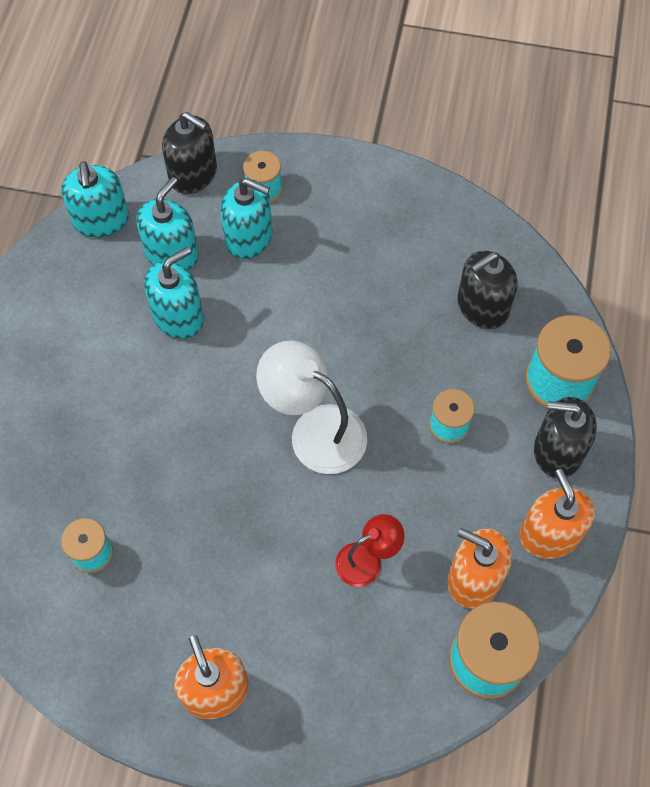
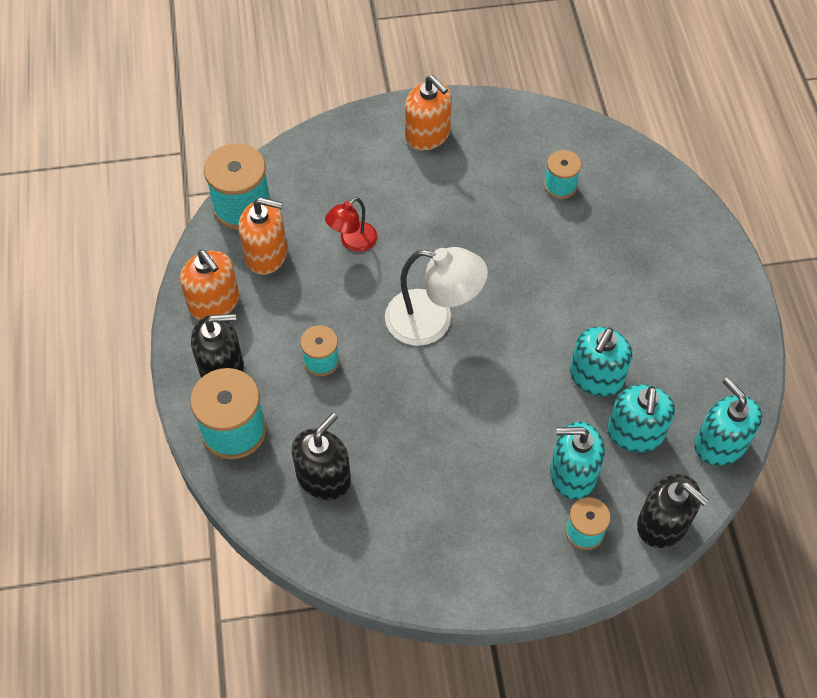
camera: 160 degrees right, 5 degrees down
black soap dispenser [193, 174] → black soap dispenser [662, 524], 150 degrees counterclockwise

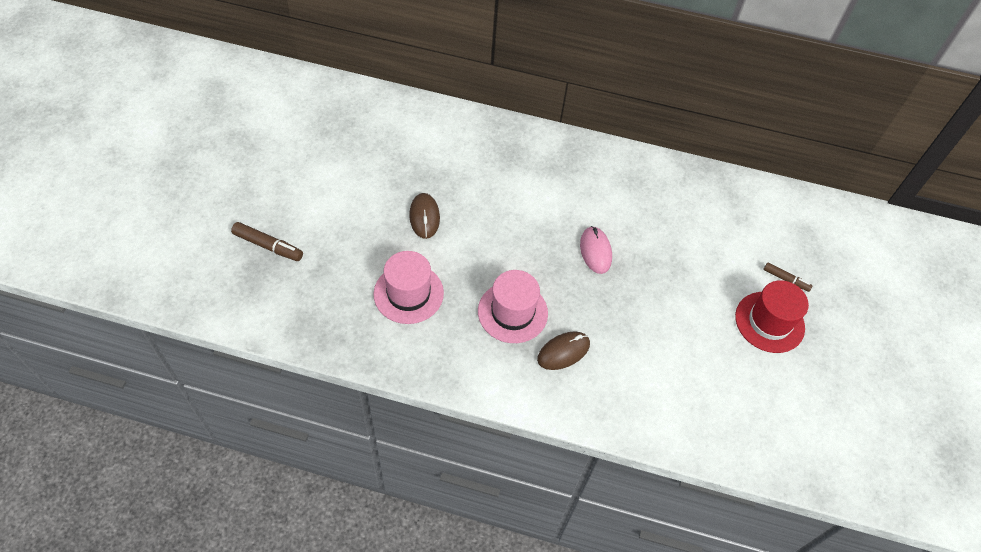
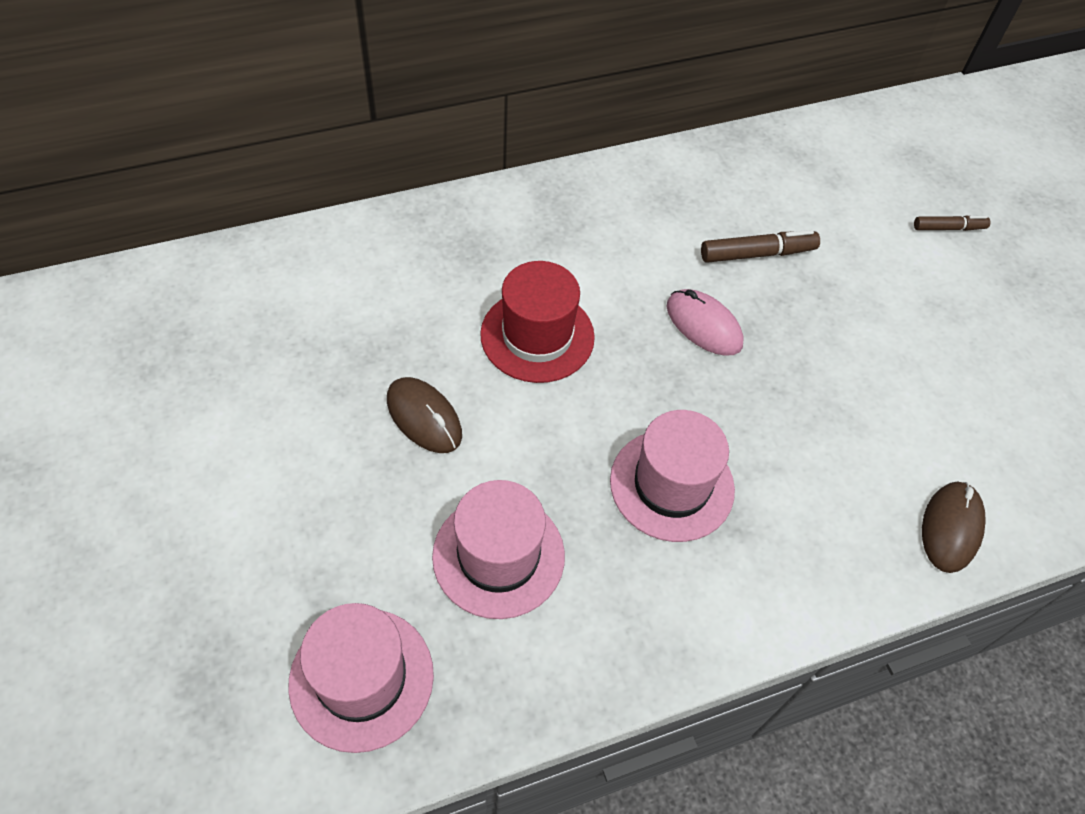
camera: 35 degrees left, 0 degrees up
brown marker [268, 246] → brown marker [757, 254], shifted
red hat [769, 322] → red hat [537, 336], shifted
brown mouse [563, 352] → brown mouse [951, 528], shifted
- → pink hat [361, 678]

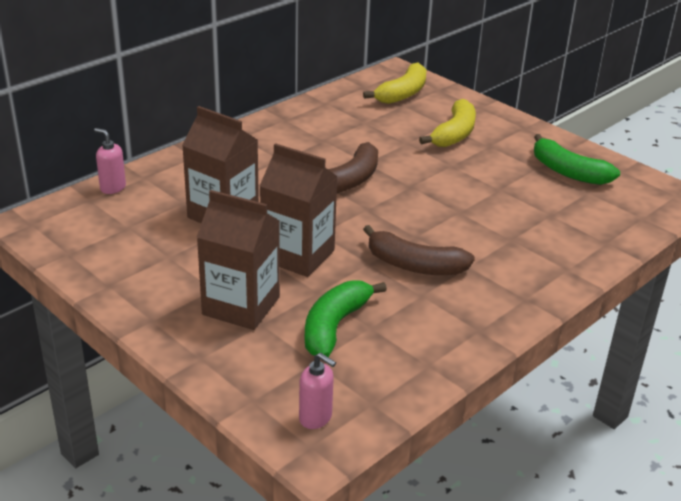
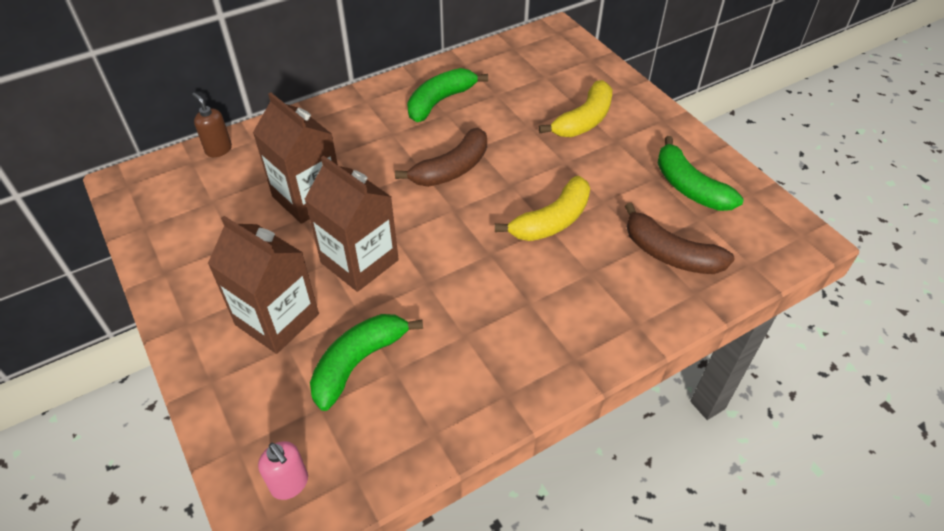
camera: 15 degrees right, 15 degrees up
yellow banana [402, 93] → yellow banana [552, 221], shifted
pink soap dispenser [112, 188] → brown soap dispenser [218, 150]
brown banana [414, 265] → brown banana [670, 254], shifted
- → green banana [440, 101]

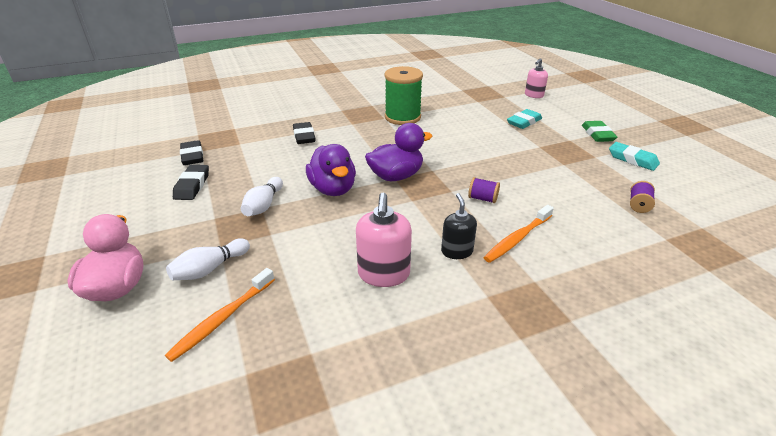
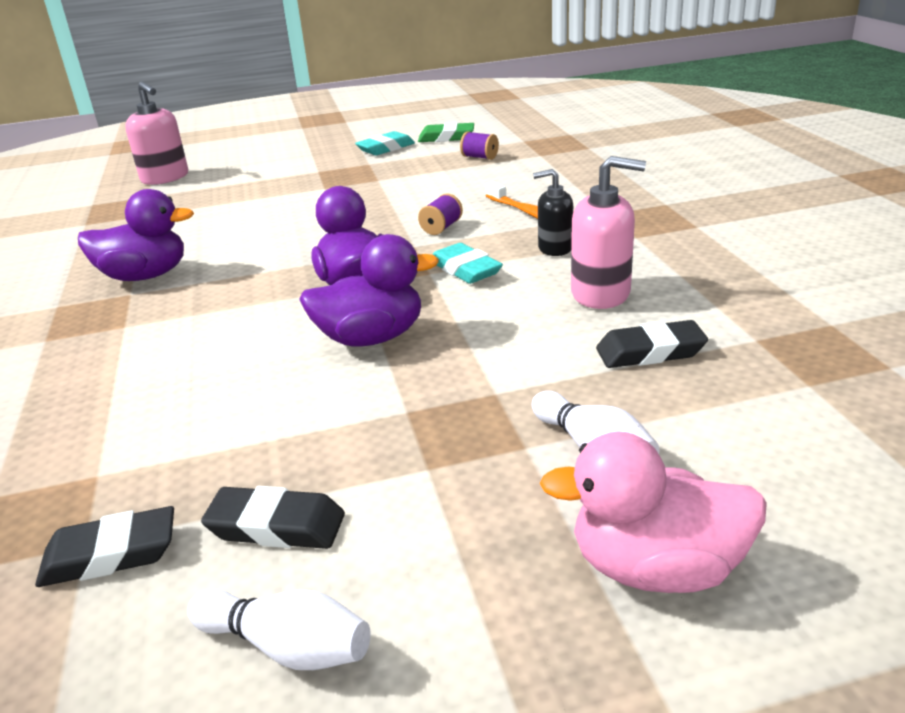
camera: 80 degrees left, 5 degrees down
pink soap dispenser [534, 95] → pink soap dispenser [165, 178], x1.53
green spool [402, 117] → purple duck [145, 276]
turquoise eraser [524, 122] → turquoise eraser [465, 270], shifted
green eraser [597, 134] → green eraser [446, 138], shifted
black eraser [304, 136] → black eraser [650, 352], shifted
white bowling pin [263, 205] → white bowling pin [287, 647], shifted
orange toothbrush [222, 319] → -

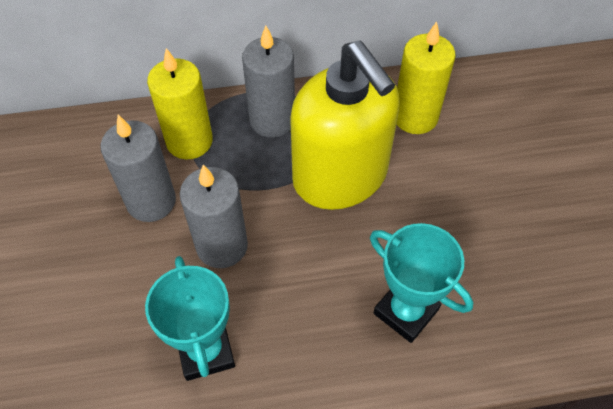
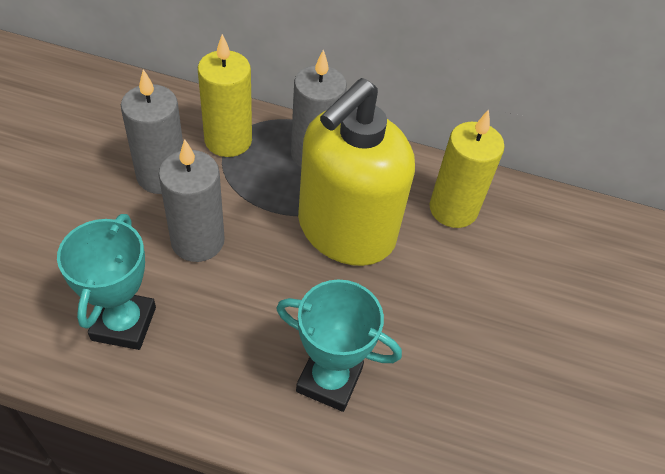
camera: 20 degrees right, 5 degrees down
yellow soap dispenser [340, 176] → yellow soap dispenser [345, 230], 45 degrees clockwise
turquoise trophy [406, 311] → turquoise trophy [329, 380], 45 degrees counterclockwise

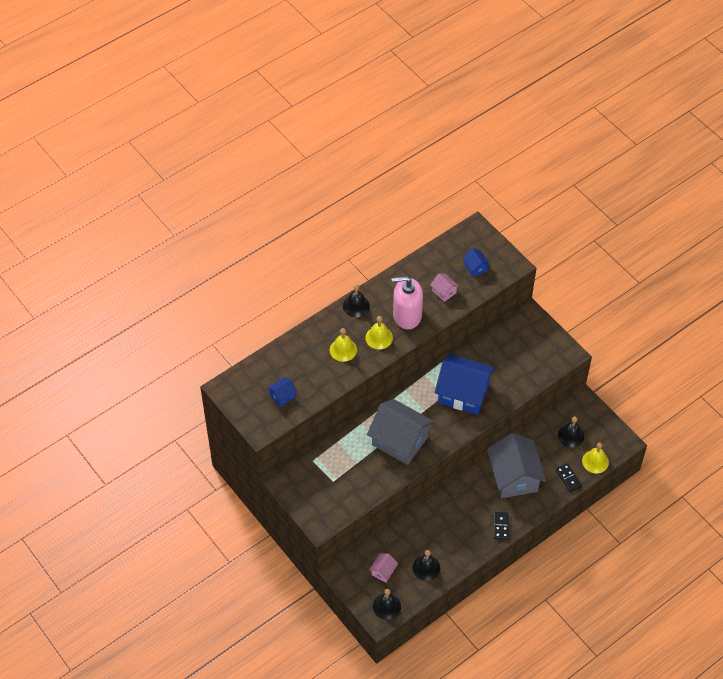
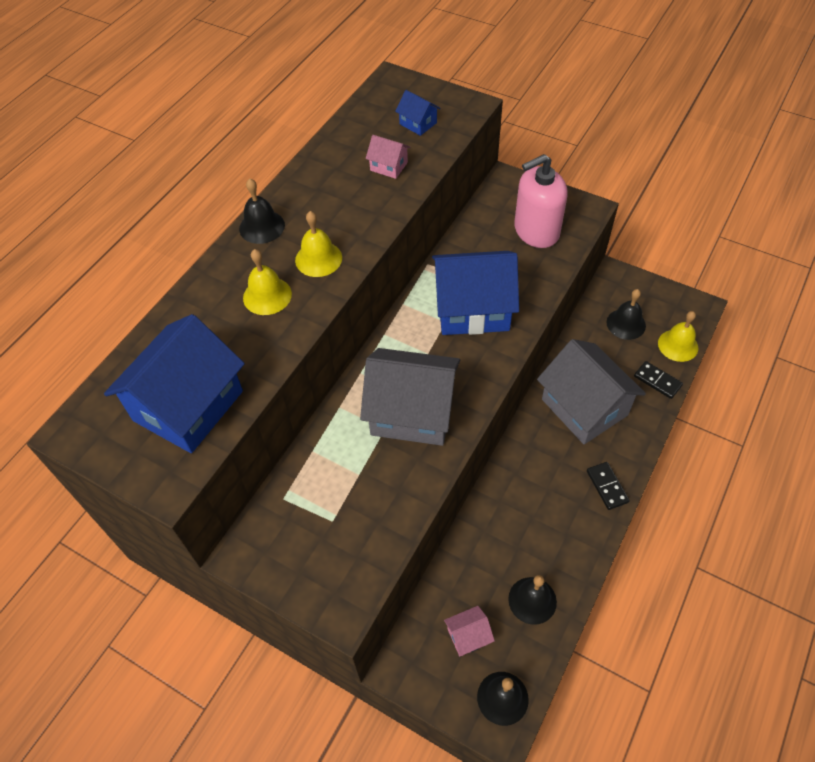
camera: 20 degrees left, 0 degrees up
pink soap dispenser [407, 315] → pink soap dispenser [536, 231], shifted
blue house [282, 396] → blue house [188, 406], x2.30
pink house [383, 571] → pink house [468, 636], 60 degrees clockwise

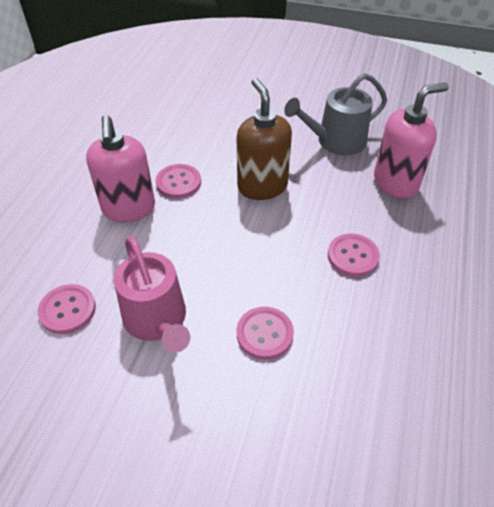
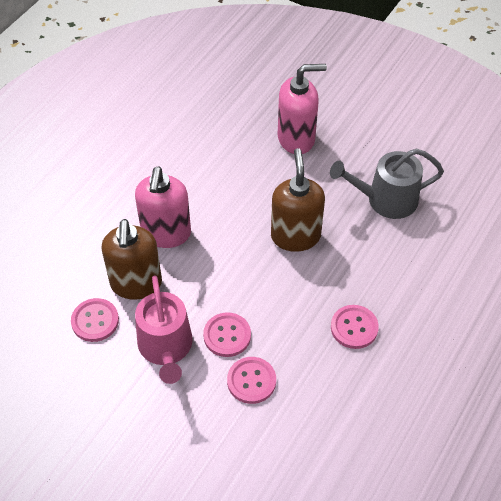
camera: 15 degrees right, 5 degrees up
pink soap dispenser [396, 183] → pink soap dispenser [296, 138], shifted
pink button [178, 182] → pink button [227, 335], shifted
- → brown soap dispenser [136, 284]

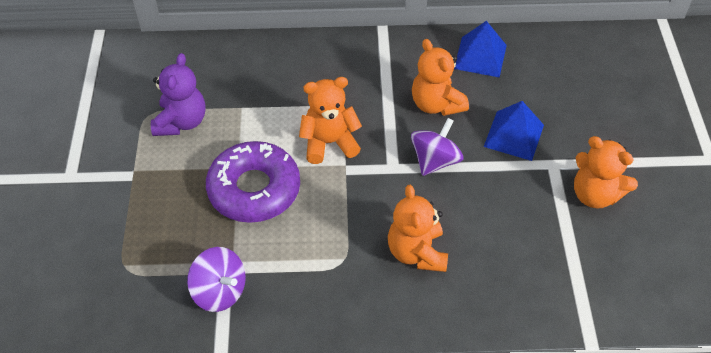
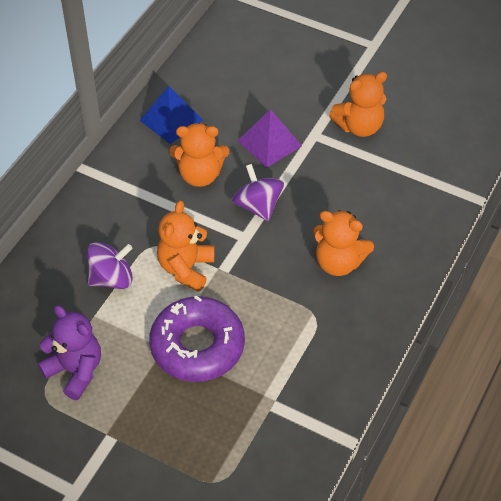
camera: 60 degrees left, 0 degrees up
blue pyramid [514, 135] → purple pyramid [269, 143]
purple spinning top [220, 291] → purple spinning top [111, 278], shifted

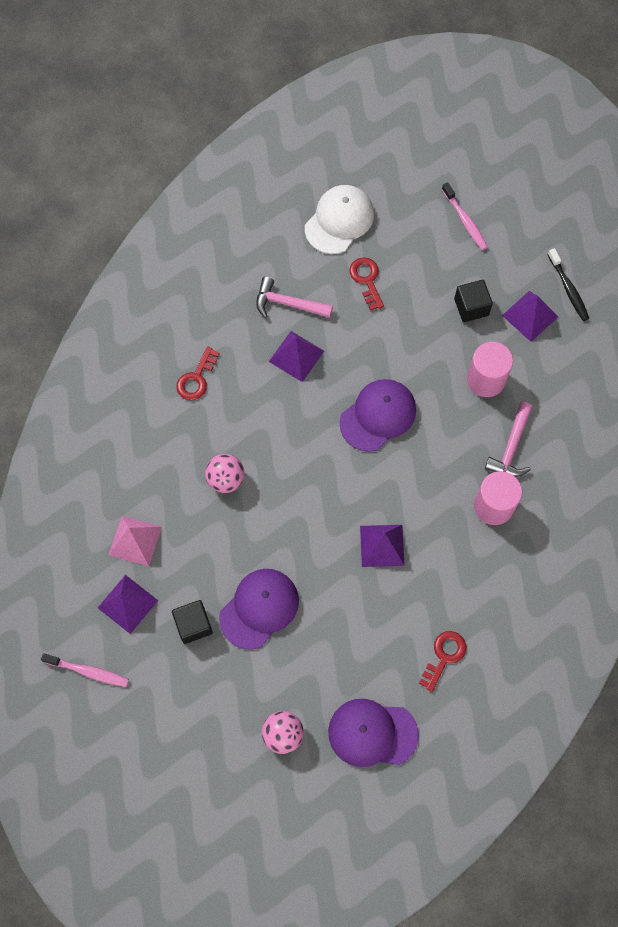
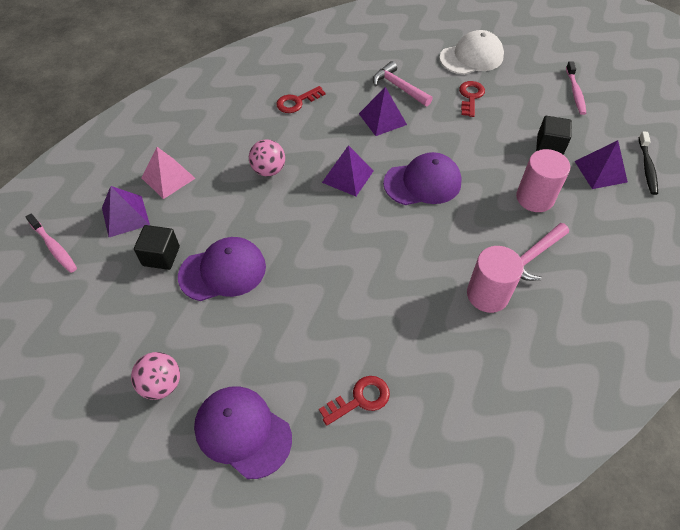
camera: 30 degrees right, 15 degrees down
purple pyramid [382, 545] → purple pyramid [347, 176], shifted

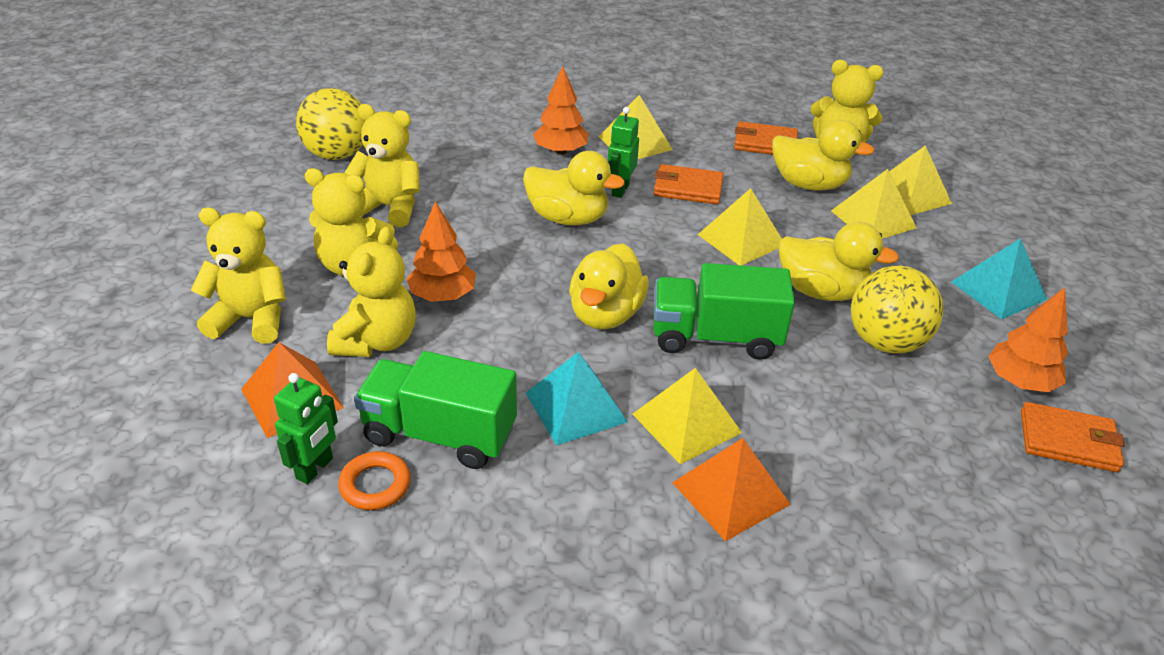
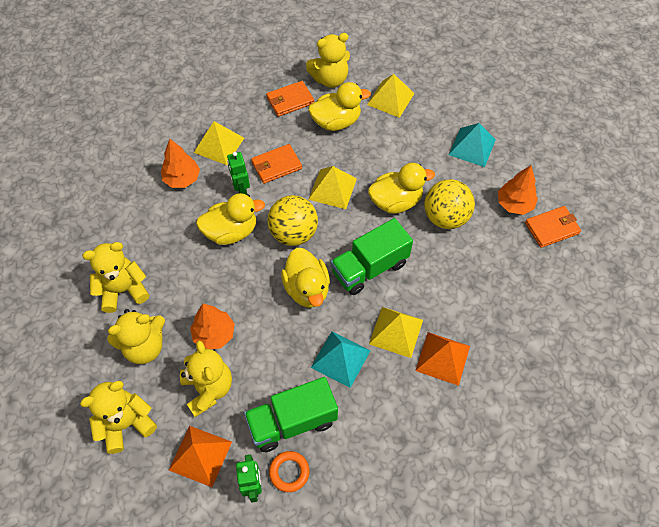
camera: 35 degrees left, 20 degrees up
yellow ball [337, 154] → yellow ball [293, 233], shifted
yellow pyramid [873, 219] → -

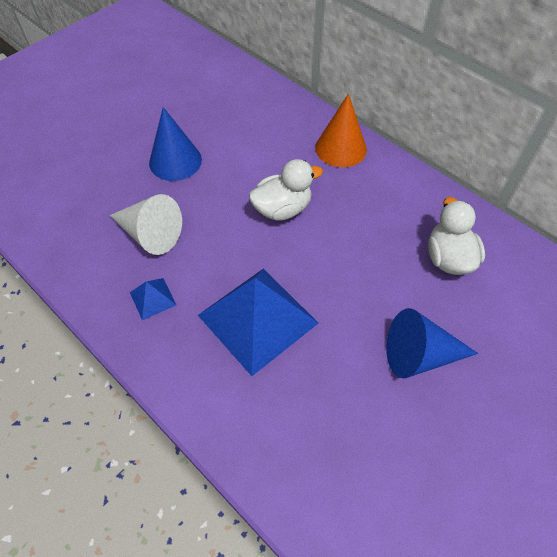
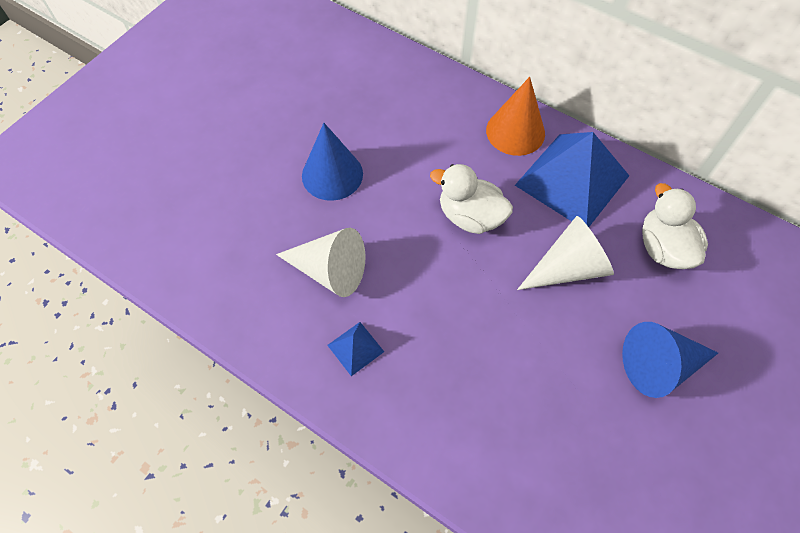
camera: 10 degrees left, 5 degrees up
white duck [282, 209] → white duck [470, 216], 120 degrees counterclockwise
blue pyramid [258, 319] → blue pyramid [572, 180], shifted
- → white cone [568, 268]

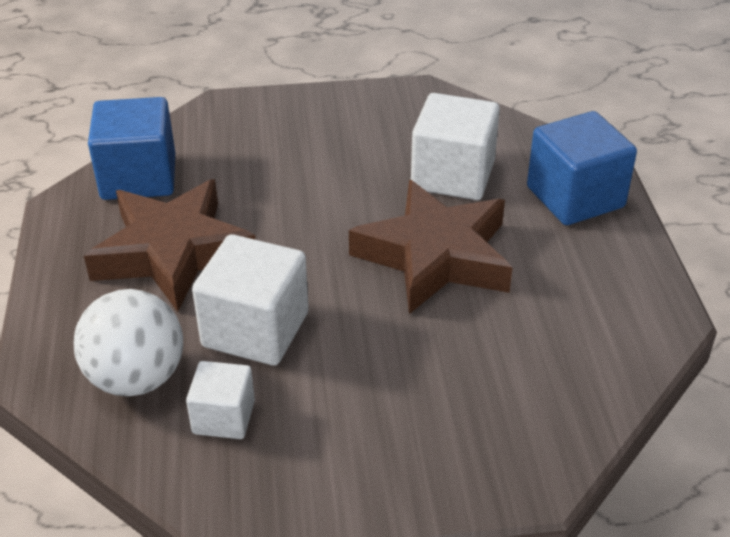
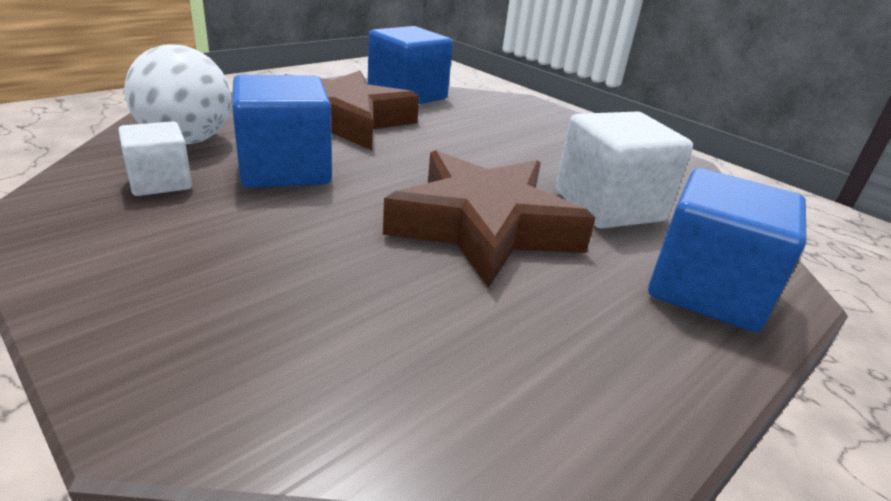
camera: 50 degrees right, 10 degrees down
white cube [255, 329] → blue cube [285, 169]

